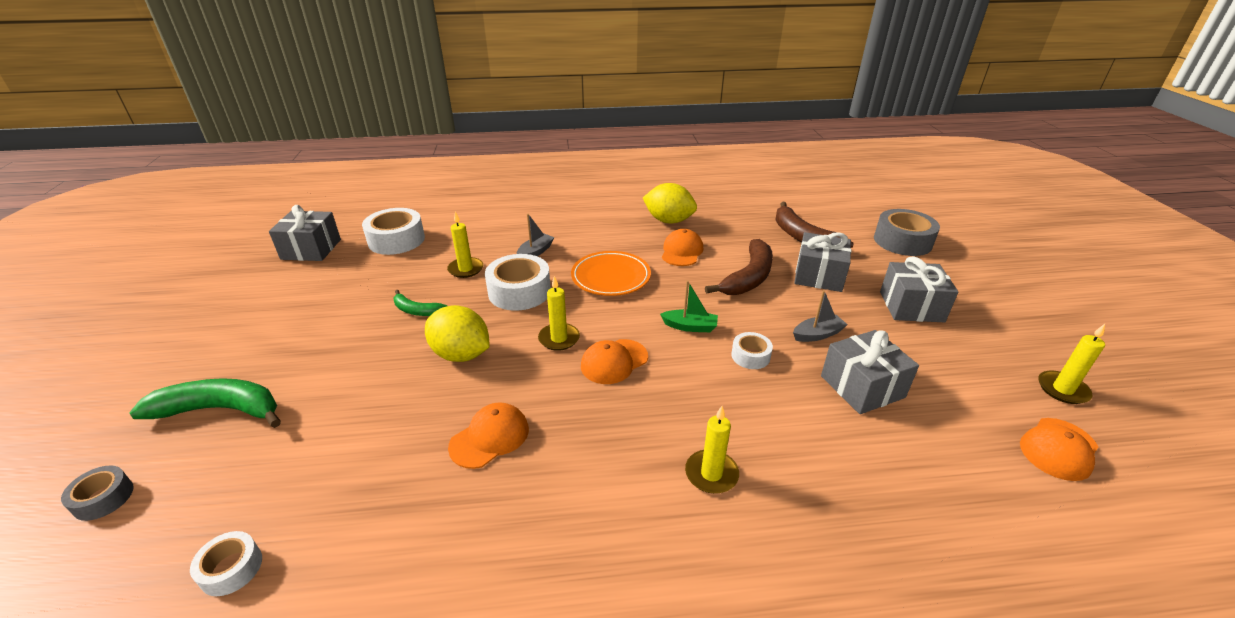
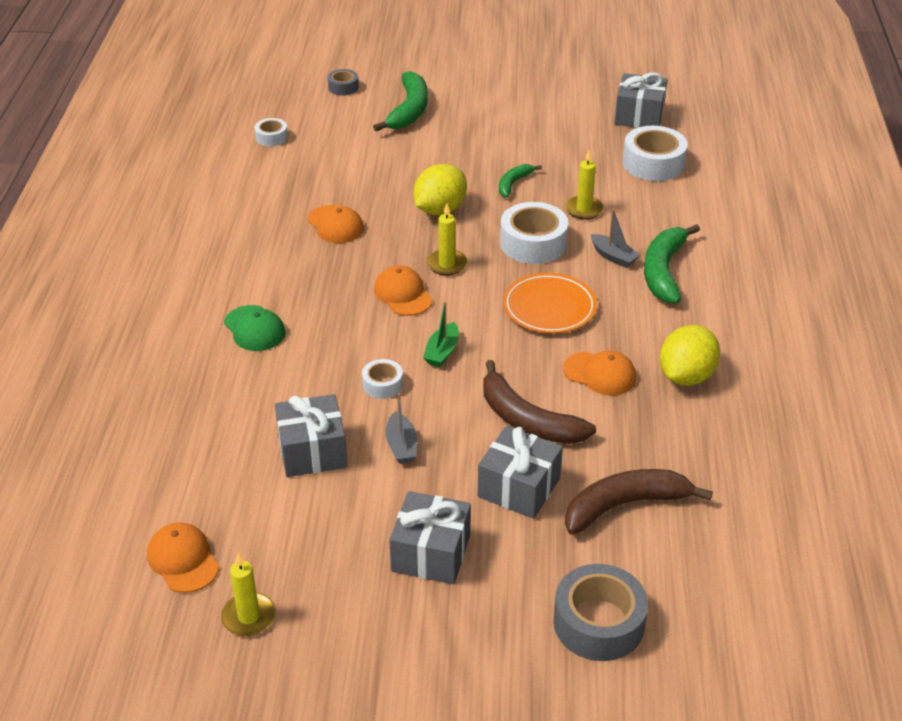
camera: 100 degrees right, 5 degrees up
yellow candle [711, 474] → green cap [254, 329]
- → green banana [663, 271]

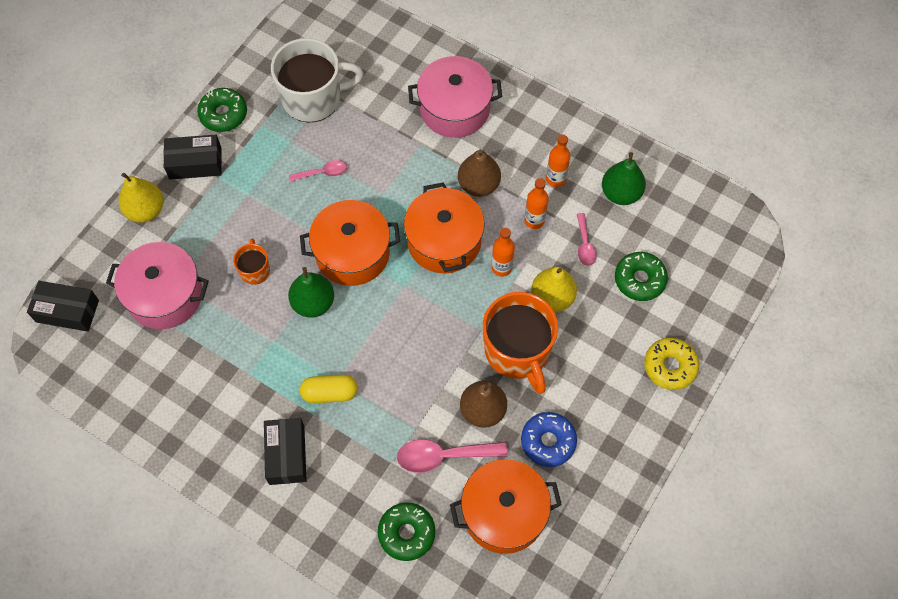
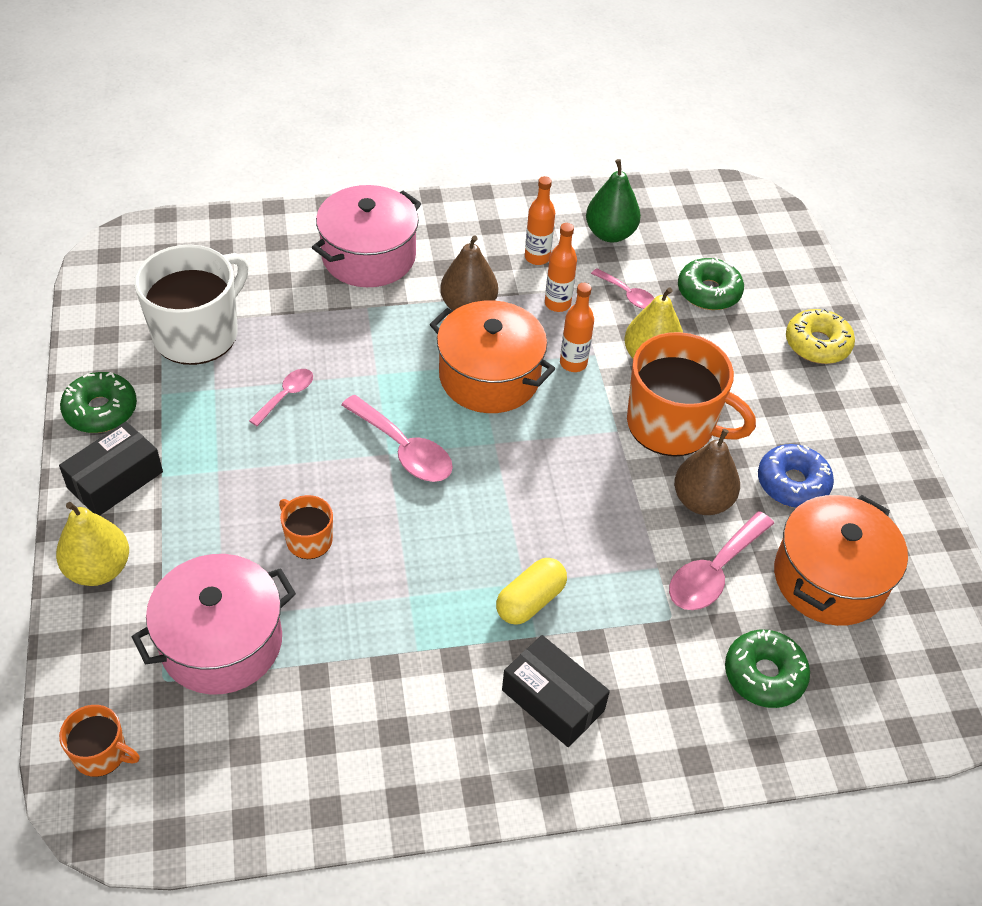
camera: 45 degrees left, 15 degrees down
orange pot [352, 253] → pink spoon [404, 449]
green pear [313, 303] → -
black box [67, 311] → orange mug [101, 753]

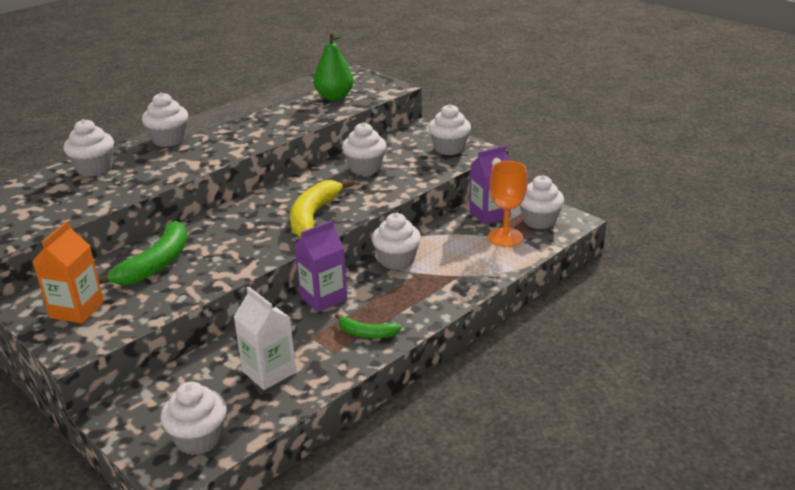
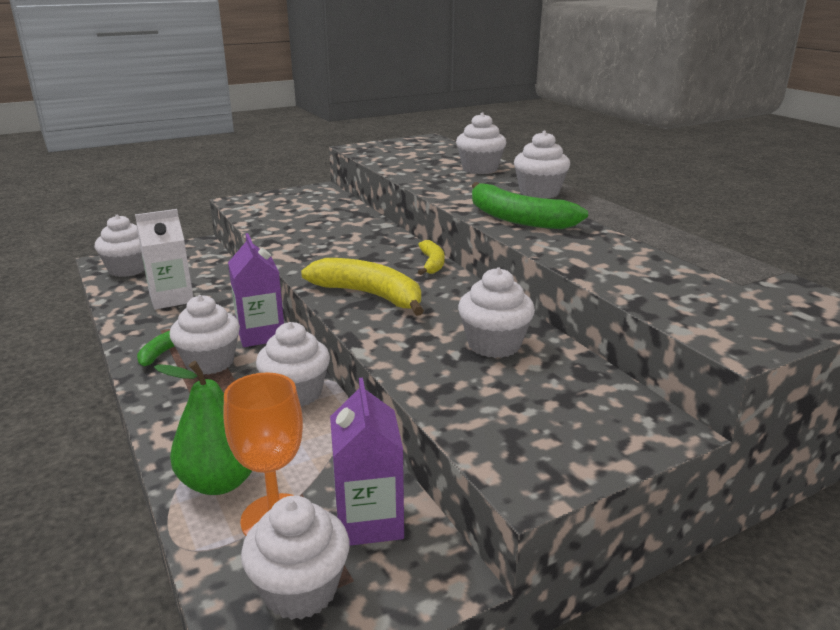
camera: 105 degrees right, 5 degrees down
green pear [334, 97] → green pear [220, 482], shifted
white cupcake [449, 148] → white cupcake [210, 362], shifted
orange carton [77, 310] → -
green banana [156, 264] → green banana [517, 219], shifted
- → yellow banana [432, 263]

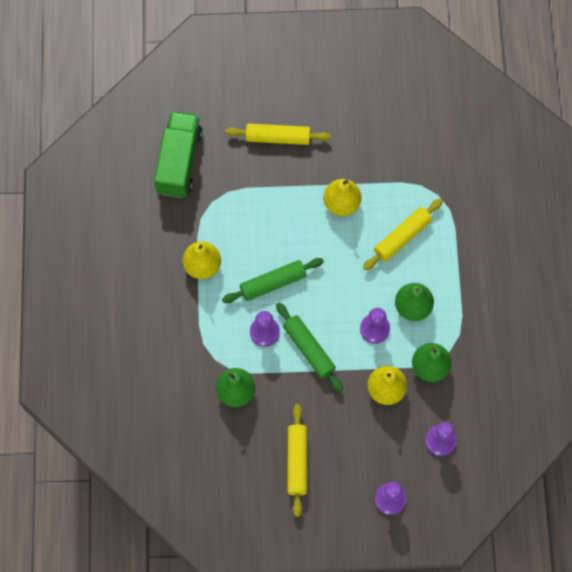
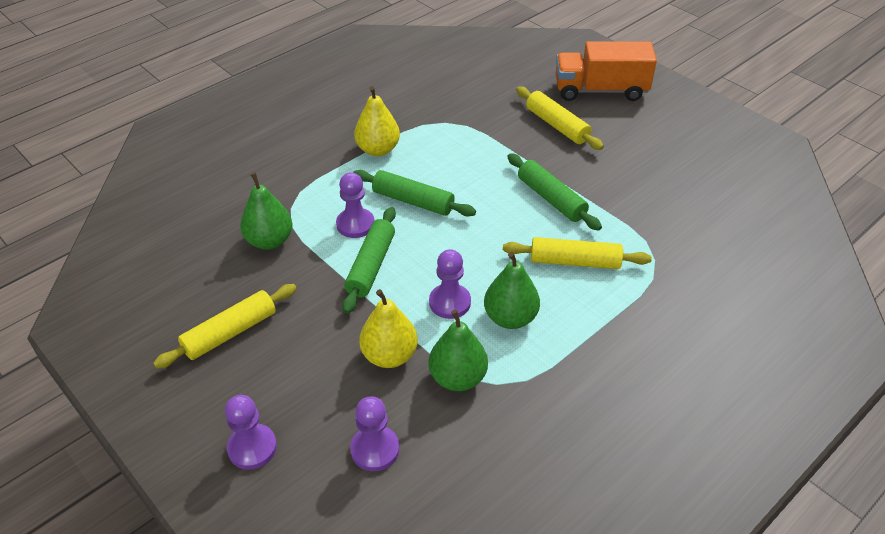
camera: 50 degrees right, 25 degrees down
green truck [179, 162] → -
yellow pear [341, 203] → green rolling pin [551, 199]
- → orange truck [600, 90]

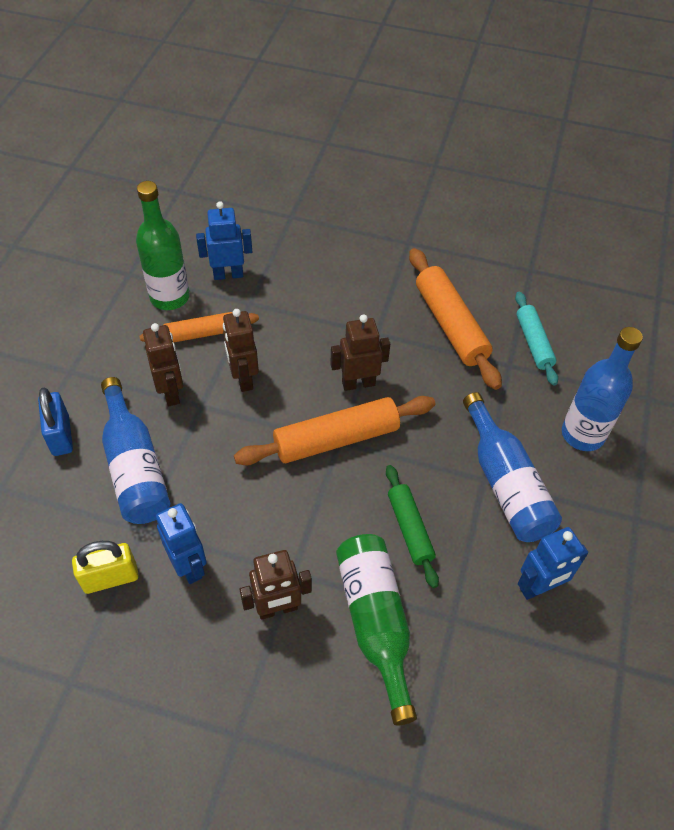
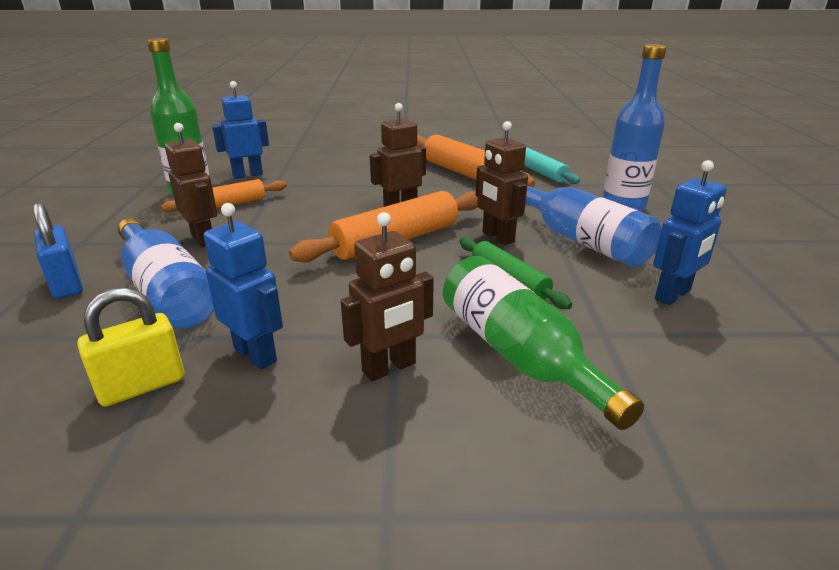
camera: 15 degrees left, 25 degrees down
brown robot [243, 378] → brown robot [497, 237], shifted

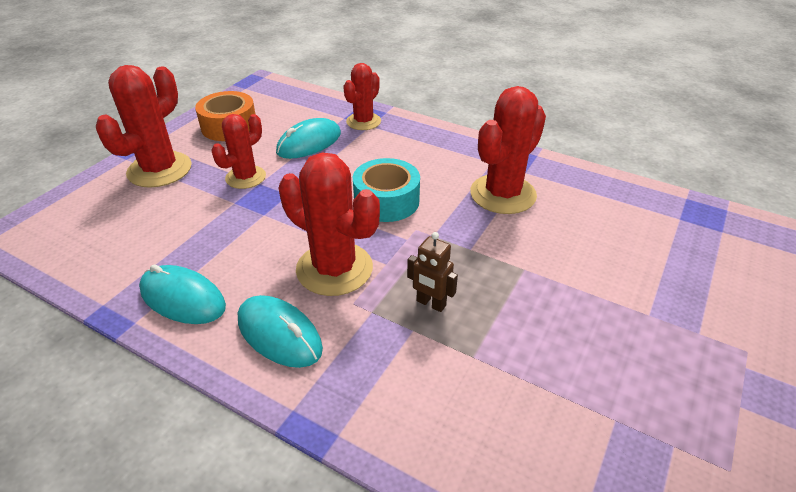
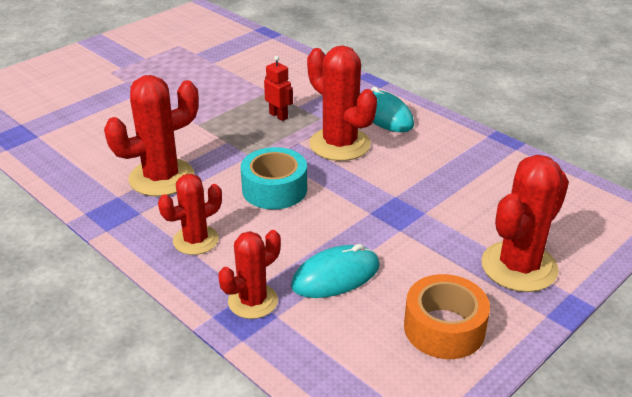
camera: 165 degrees left, 5 degrees down
red cactus [245, 177] → red cactus [195, 240], shifted
brown robot [431, 303] → red robot [278, 116]
turquoise mouse [183, 298] → -

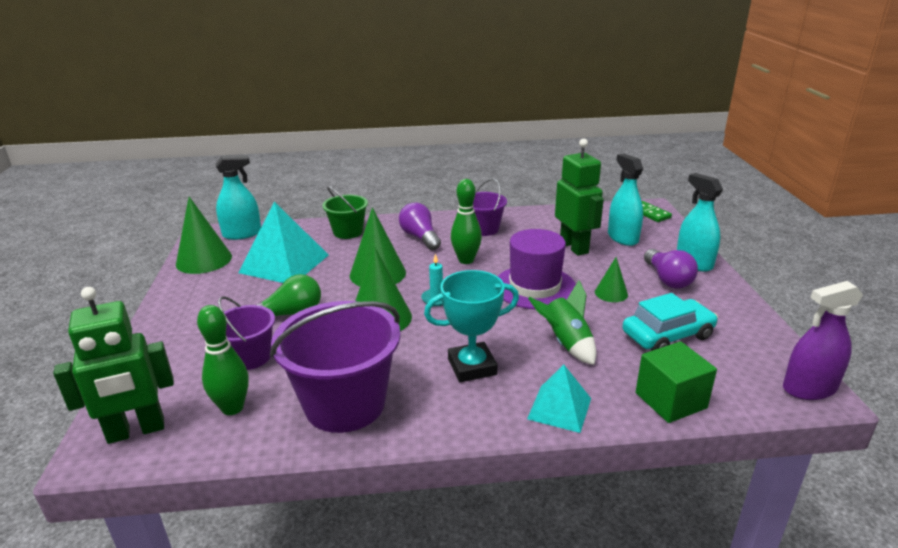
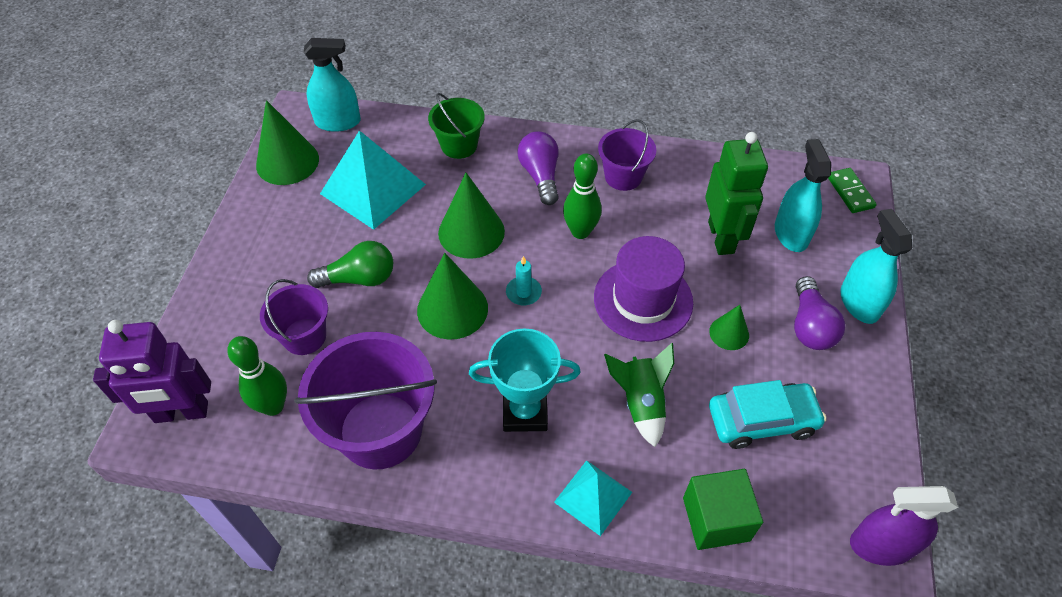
camera: 15 degrees right, 25 degrees up
green robot [136, 431] → purple robot [181, 413]

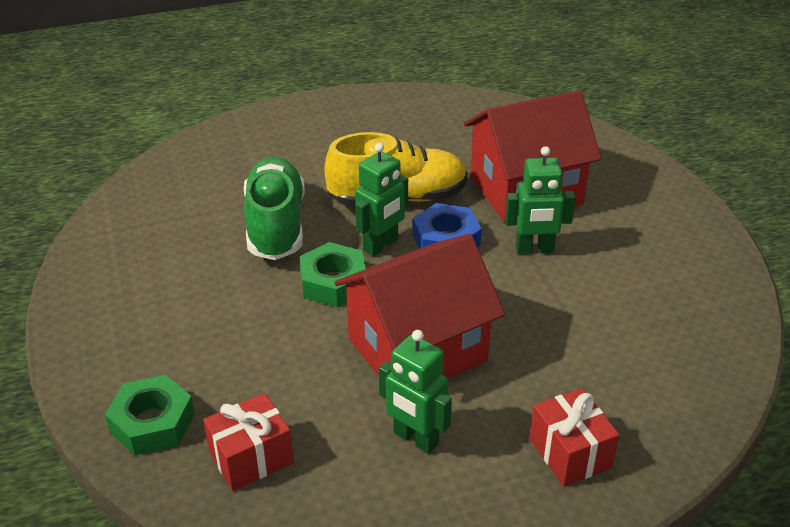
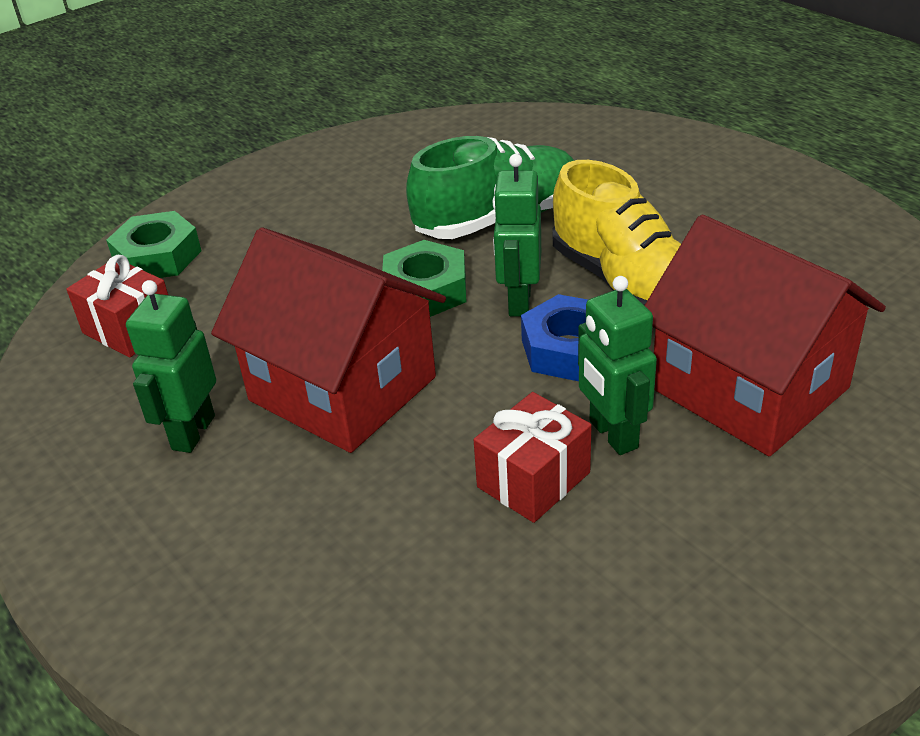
camera: 70 degrees right, 0 degrees up
green robot [381, 245] → green robot [519, 302], 75 degrees clockwise
red gift [570, 453] → red gift [533, 480], shifted

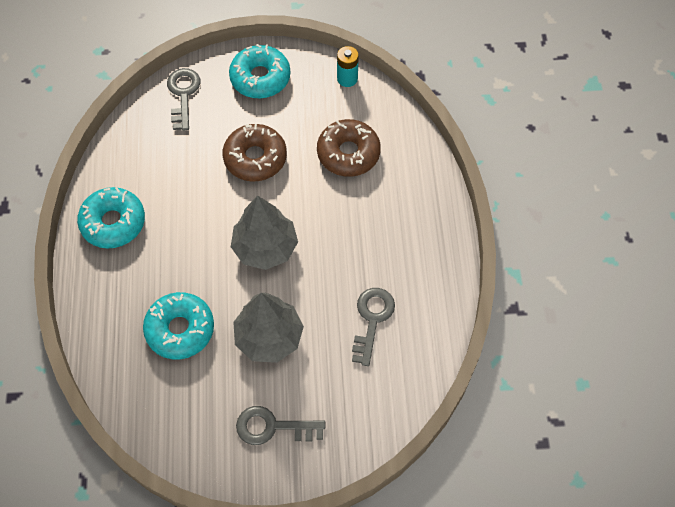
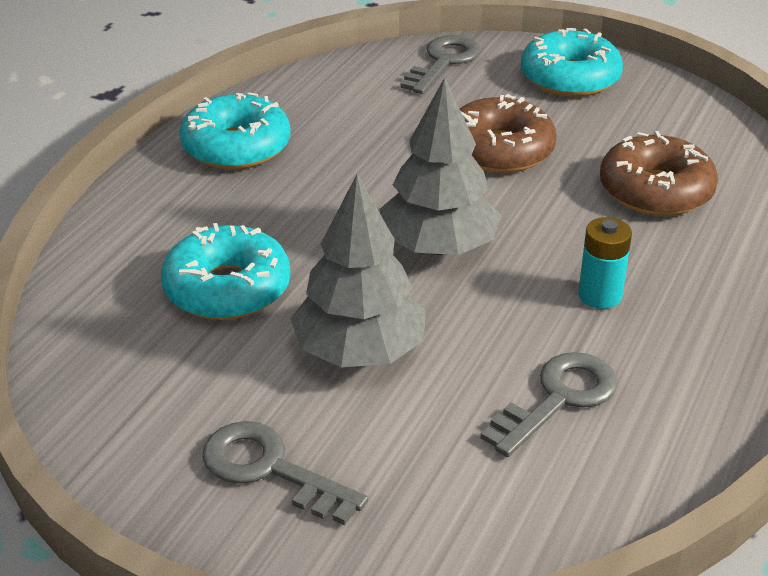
camera: 30 degrees right, 25 degrees down
turquoise battery [347, 79] → turquoise battery [600, 295], shifted

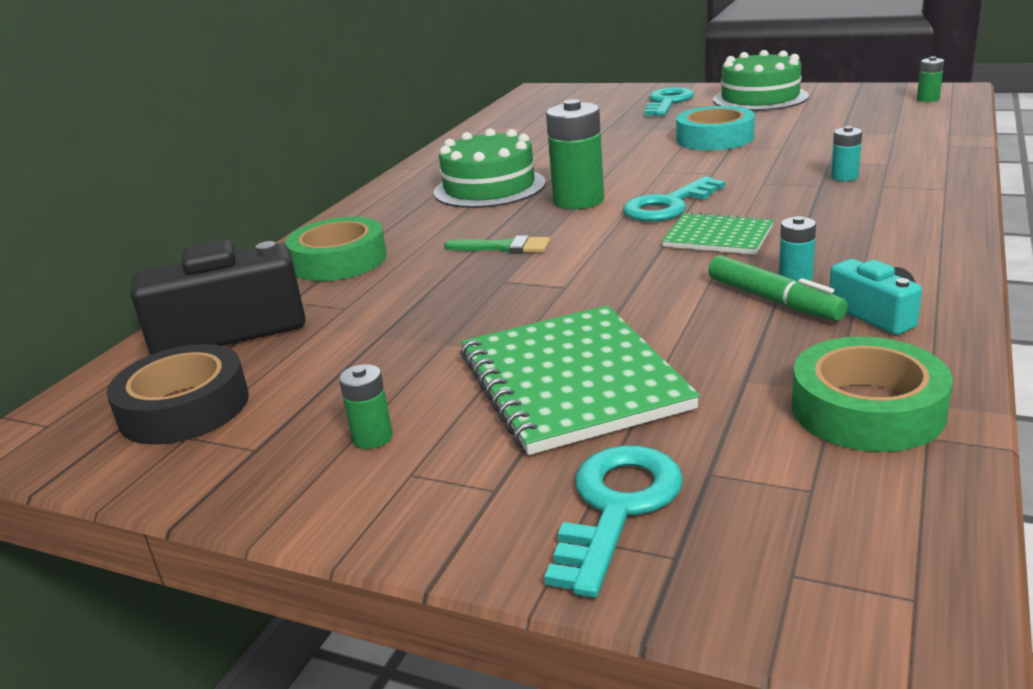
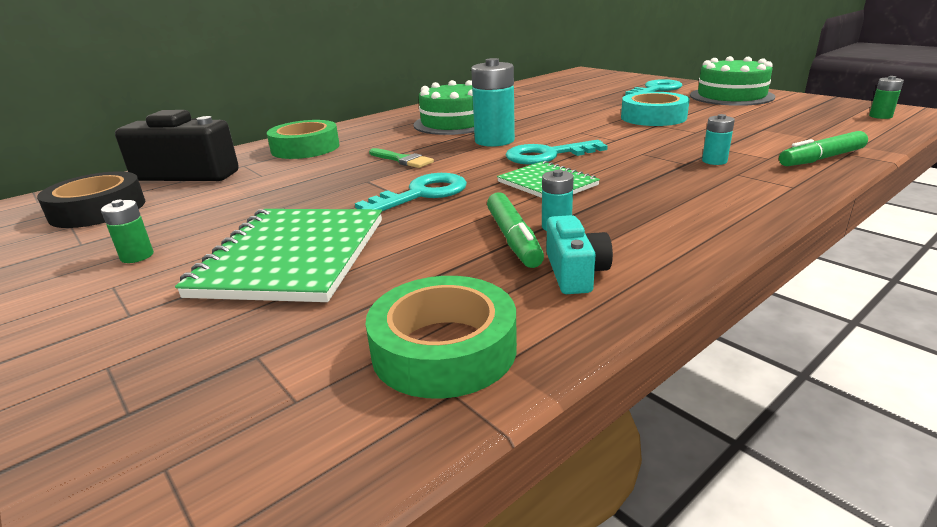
camera: 25 degrees right, 0 degrees up
green battery [578, 201] → turquoise battery [494, 141]
turquoise key [616, 507] → turquoise key [422, 194], shifted
- → green marker [821, 158]

